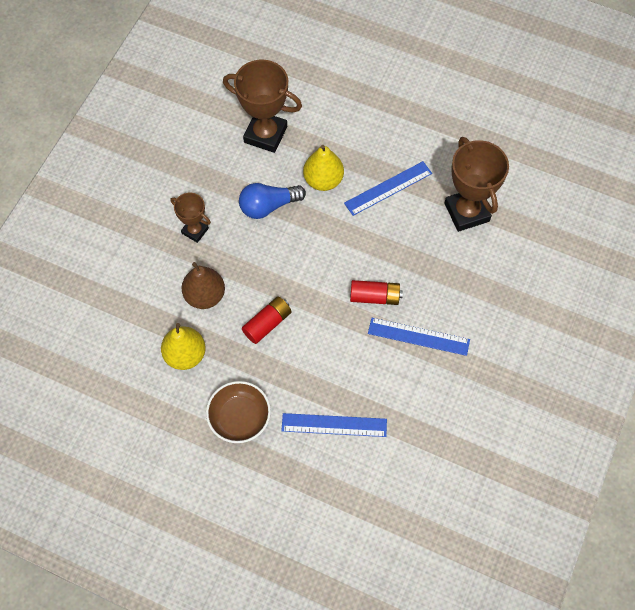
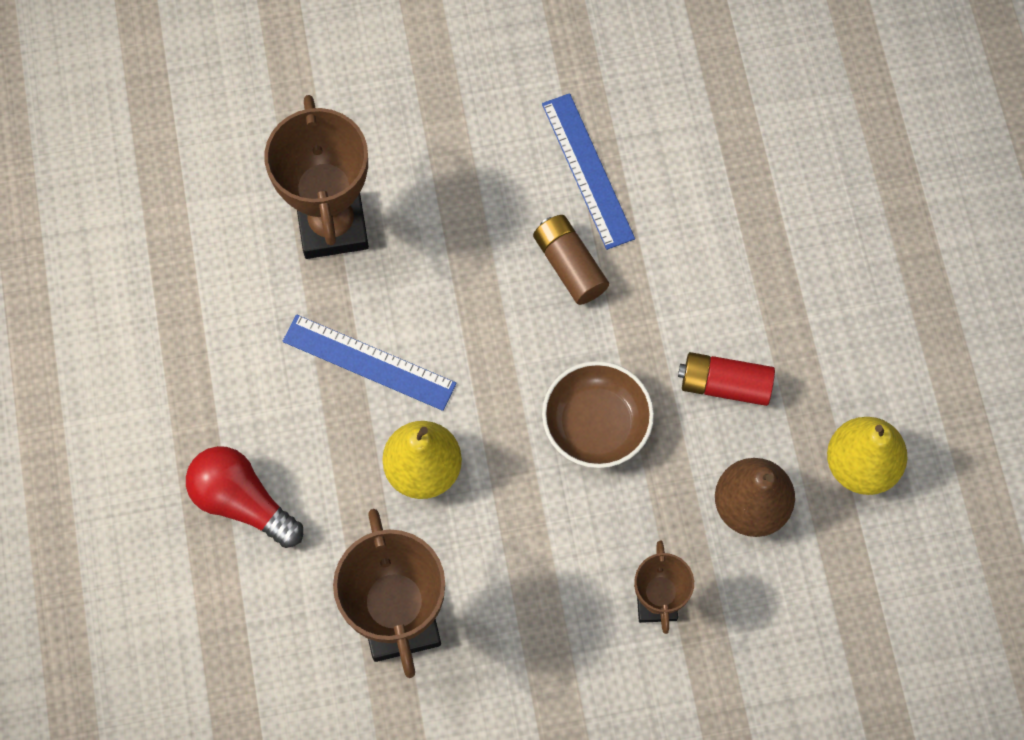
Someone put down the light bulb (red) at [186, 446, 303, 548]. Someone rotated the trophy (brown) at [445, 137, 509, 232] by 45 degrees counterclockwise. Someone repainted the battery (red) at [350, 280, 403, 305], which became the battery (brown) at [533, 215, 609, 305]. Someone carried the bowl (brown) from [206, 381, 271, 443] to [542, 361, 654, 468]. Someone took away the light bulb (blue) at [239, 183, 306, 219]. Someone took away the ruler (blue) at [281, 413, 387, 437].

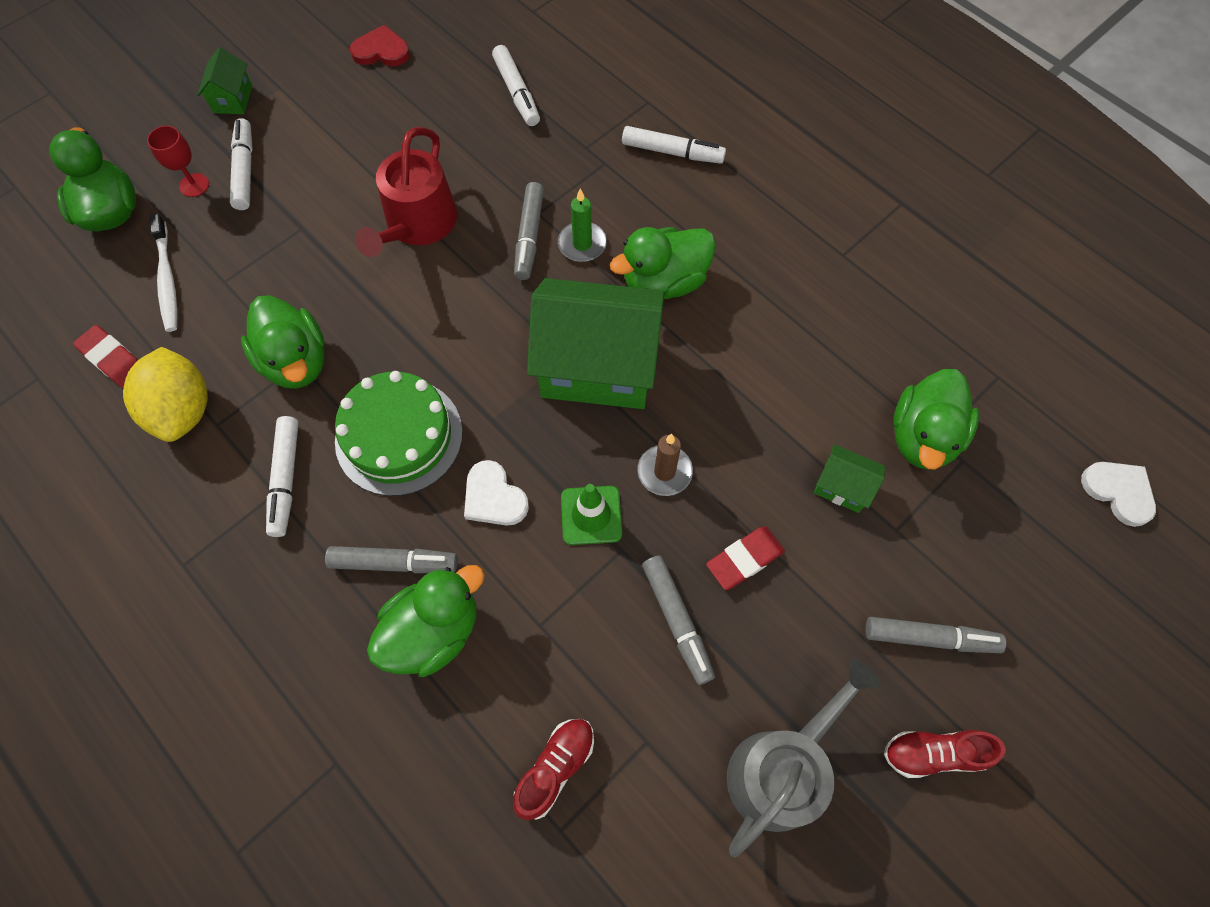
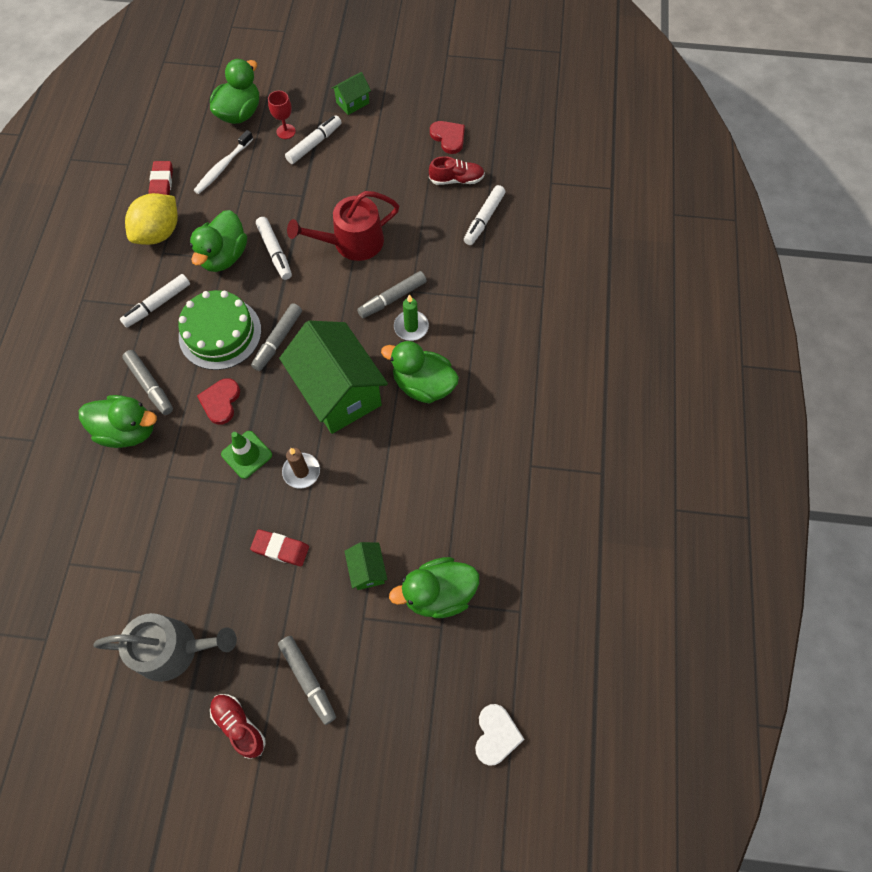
Someone repainted the heart (white) at [464, 460, 529, 526], which became the heart (red) at [197, 378, 240, 425]. Someone carried the marker (grey) from [642, 556, 715, 685] to [251, 303, 302, 371]. Someone carried the marker (white) from [622, 126, 726, 164] to [256, 217, 292, 280]. Someone carried the shoe (red) from [513, 719, 594, 820] to [429, 156, 485, 185].

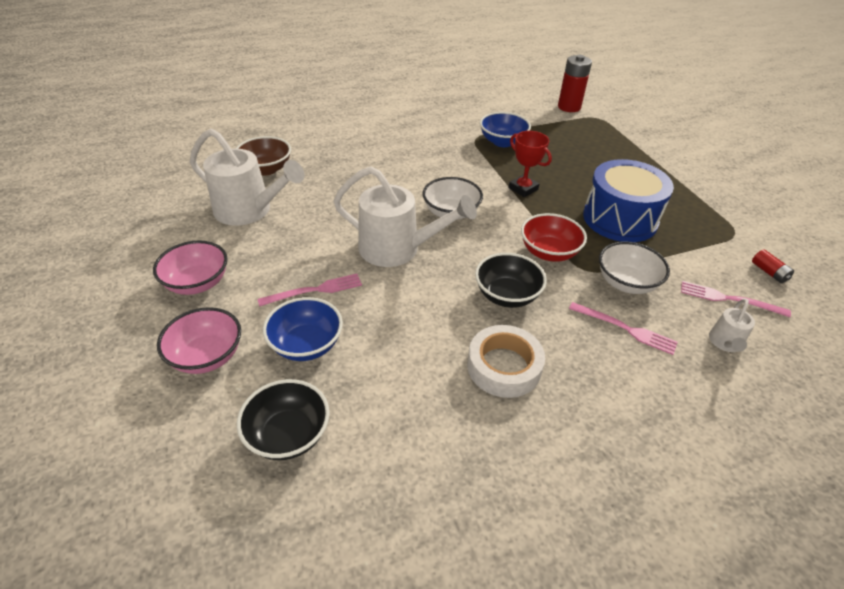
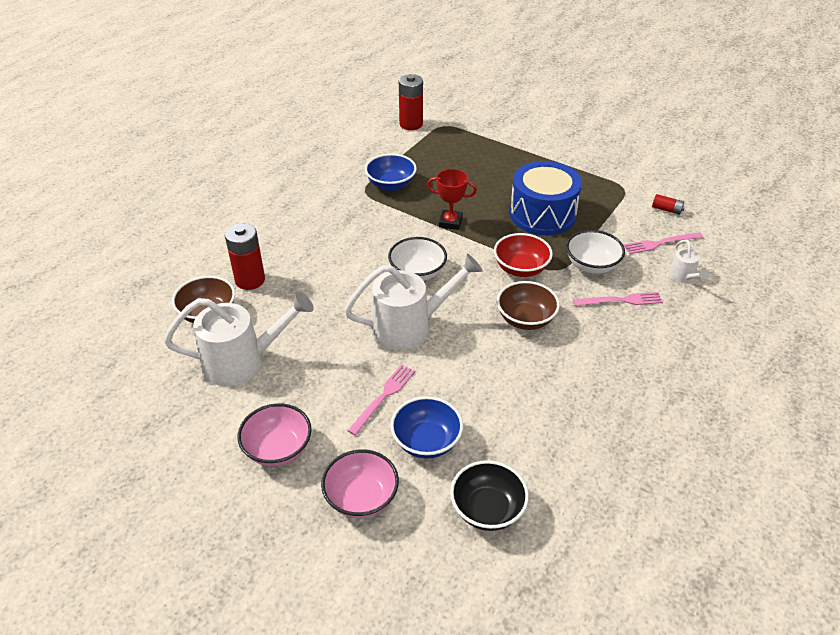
Someone put down the battery (red) at [225, 223, 265, 290]. Someone repainted the bowl (black) at [475, 253, 547, 308], which became the bowl (brown) at [497, 281, 560, 330]. Someone took away the tape (white) at [467, 325, 545, 398].

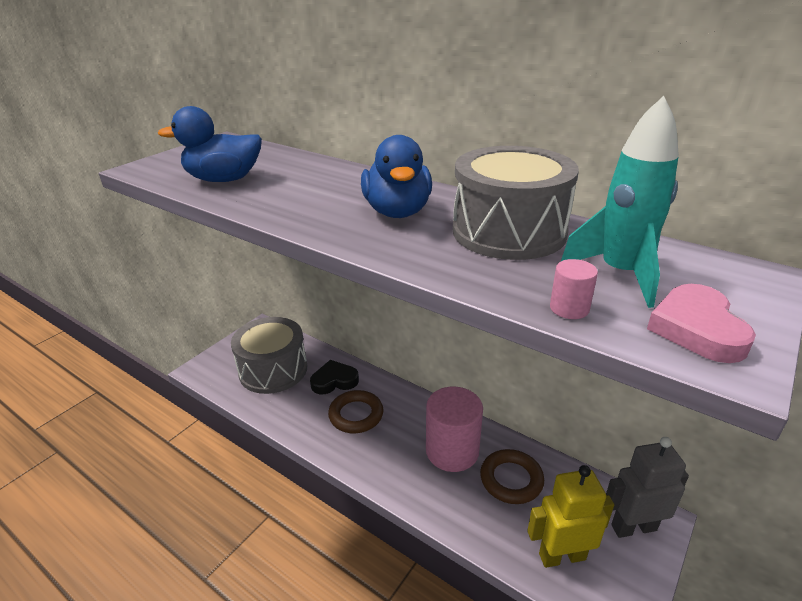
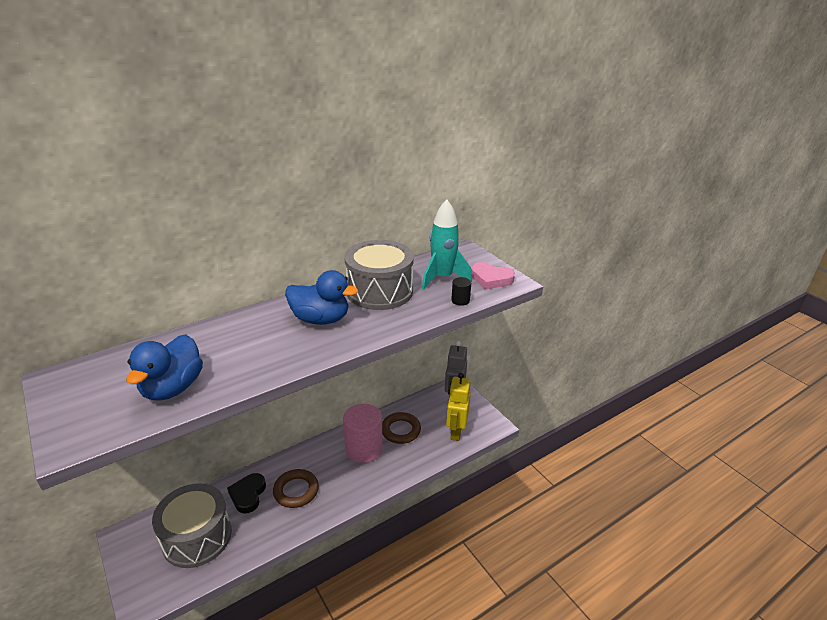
Someone repainted the cylinder (pink) at [550, 259, 598, 319], which became the cylinder (black) at [451, 277, 471, 306].

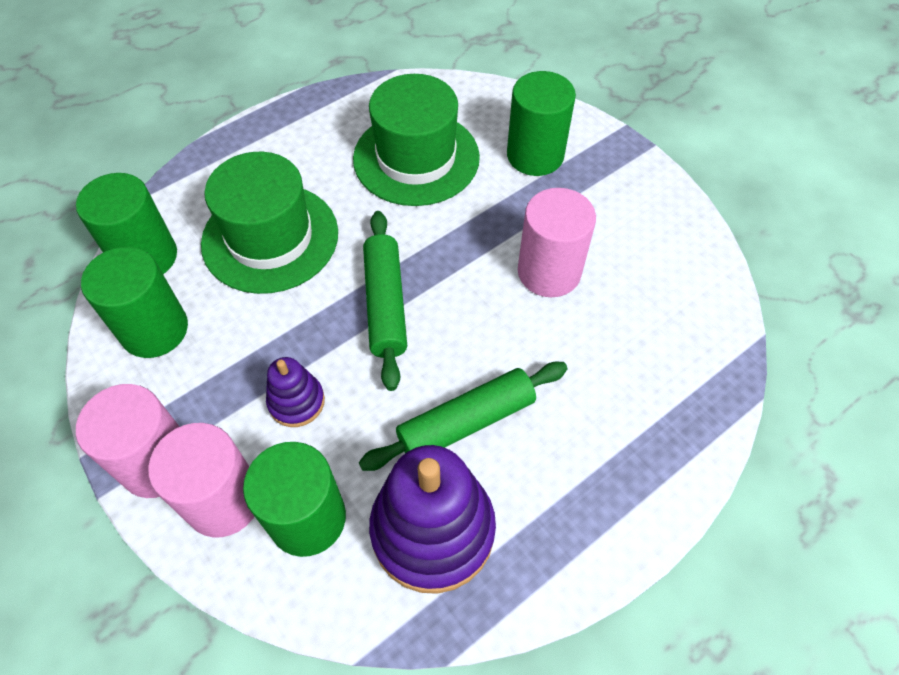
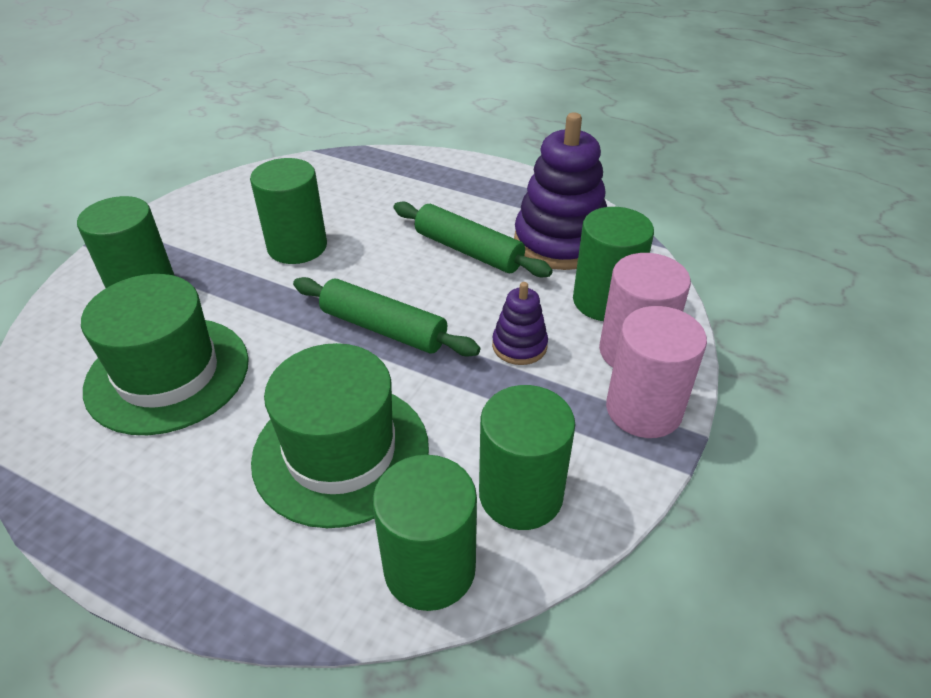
Someone repainted the cylinder (pink) at [518, 188, 596, 297], which became the cylinder (green) at [250, 158, 327, 264]. Someone rotated the rolling pin (green) at [363, 211, 407, 391] by 60 degrees clockwise.

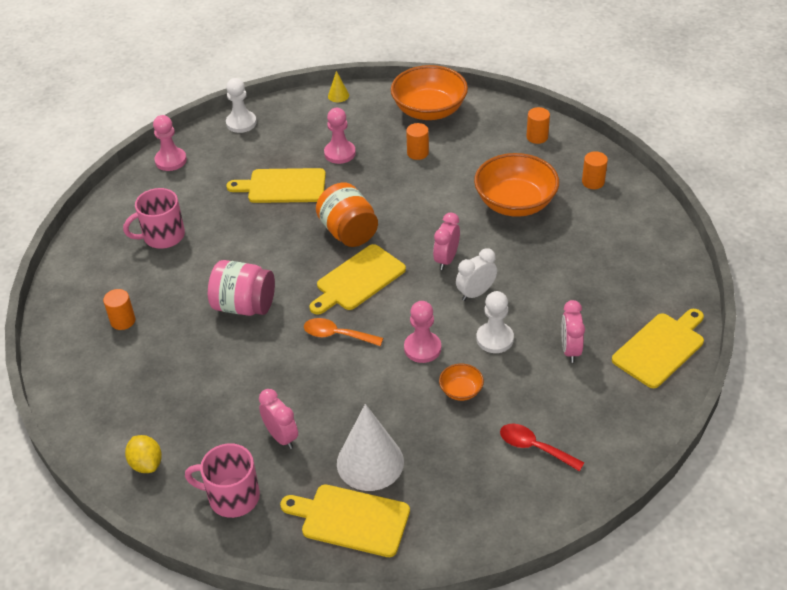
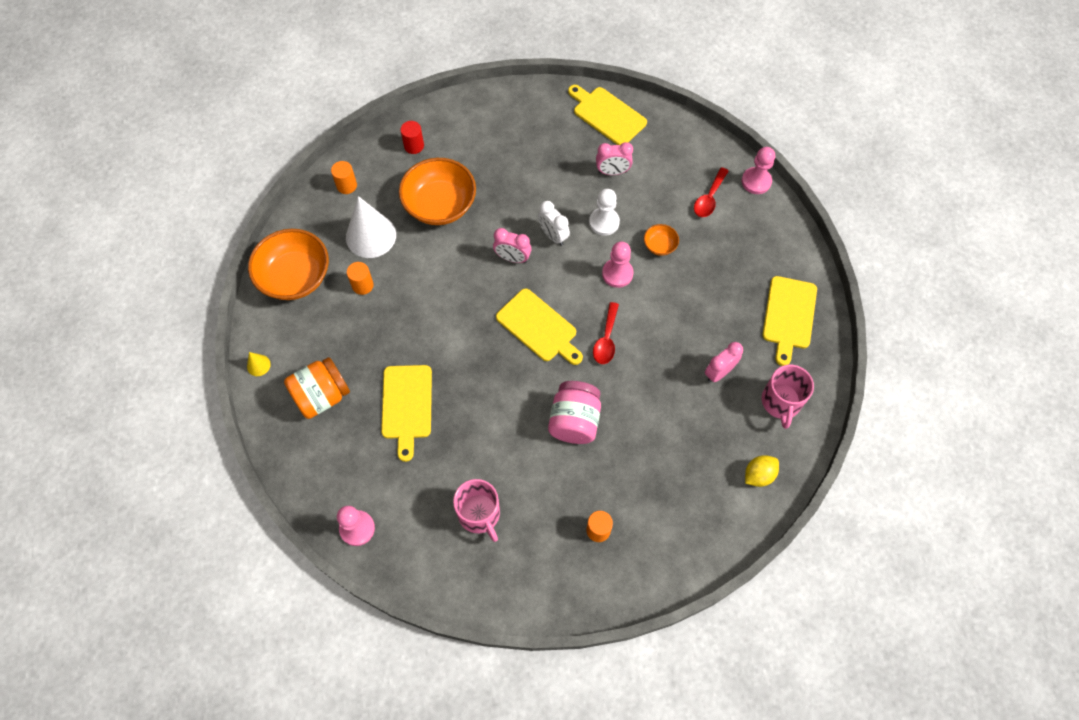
Someone carried the jar (orange) from [316, 183, 378, 247] to [284, 357, 350, 419]. Someone carried the cone (white) from [337, 404, 404, 491] to [346, 196, 396, 258]. Someone repainted the cylinder (orange) at [582, 151, 608, 189], which became the cylinder (red) at [400, 121, 424, 154]. Someone repainted the spoon (orange) at [304, 318, 383, 346], which became the spoon (red) at [593, 302, 619, 364]. Someone carried the pawn (pink) from [324, 108, 356, 164] to [742, 147, 775, 194]. Someone took away the pawn (white) at [226, 78, 257, 133].

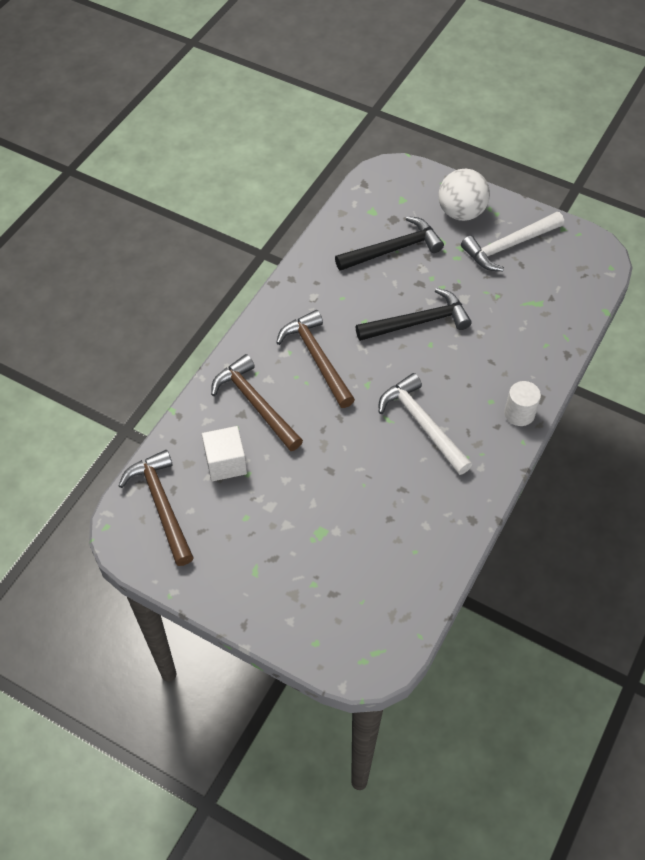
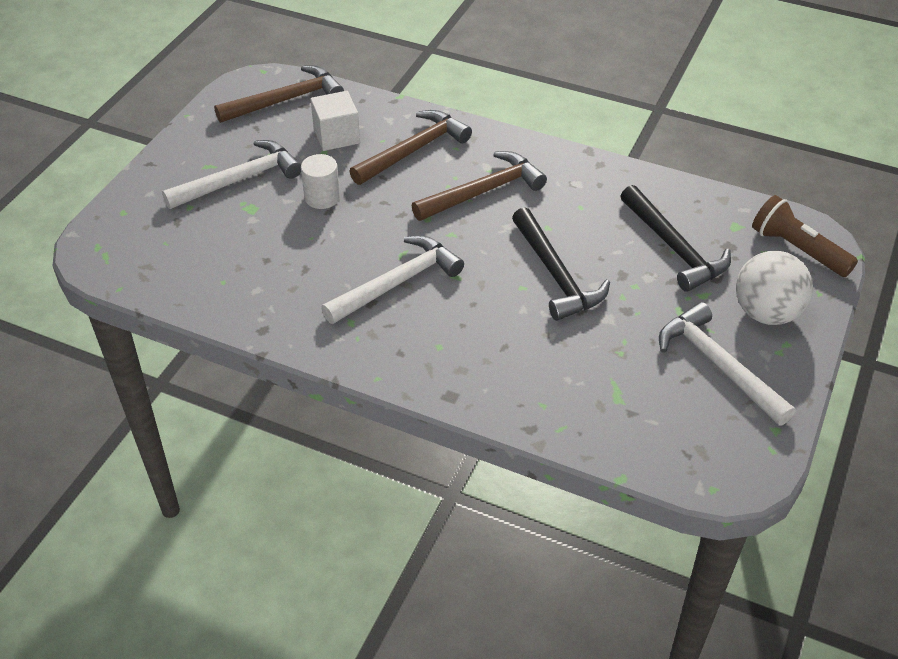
Someone put down the hammer (white) at [162, 140, 301, 209]. Someone carried the cylinder (white) from [504, 381, 541, 426] to [301, 154, 340, 209]. Someone put down the flashlight (brown) at [752, 195, 858, 277].

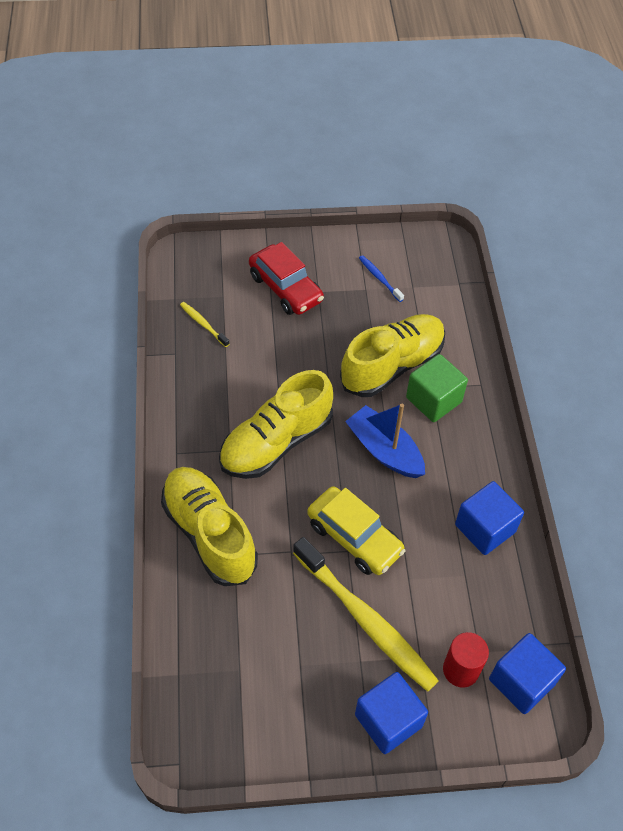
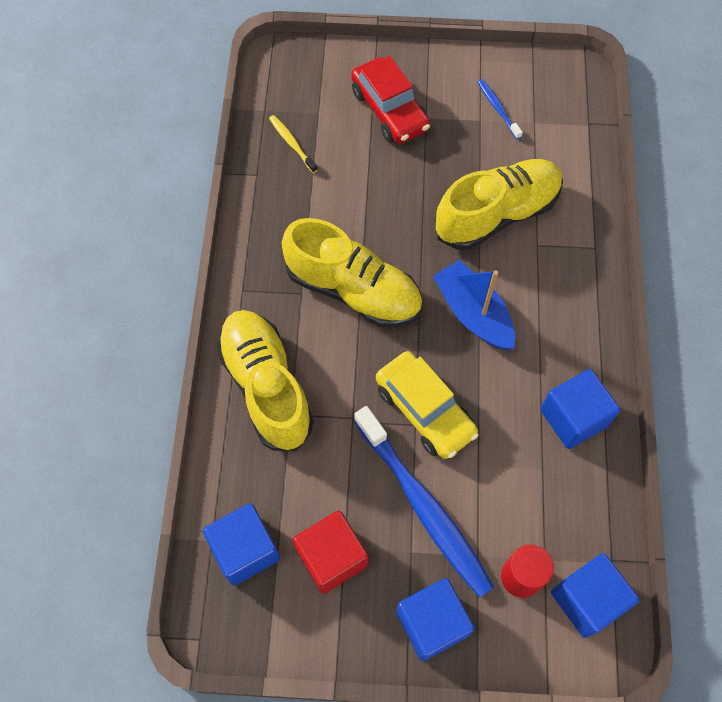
Someone put down the cube (blue) at [203, 503, 280, 586]. Someone rotated the shoe (yellow) at [219, 370, 333, 479] by 120 degrees counterclockwise. Someone put down the cube (red) at [293, 511, 368, 594]. Someone repainted the toothbrush (yellow) at [293, 537, 439, 692], which became the toothbrush (blue) at [354, 406, 494, 598]. Someone took away the cube (green) at [406, 354, 468, 422].

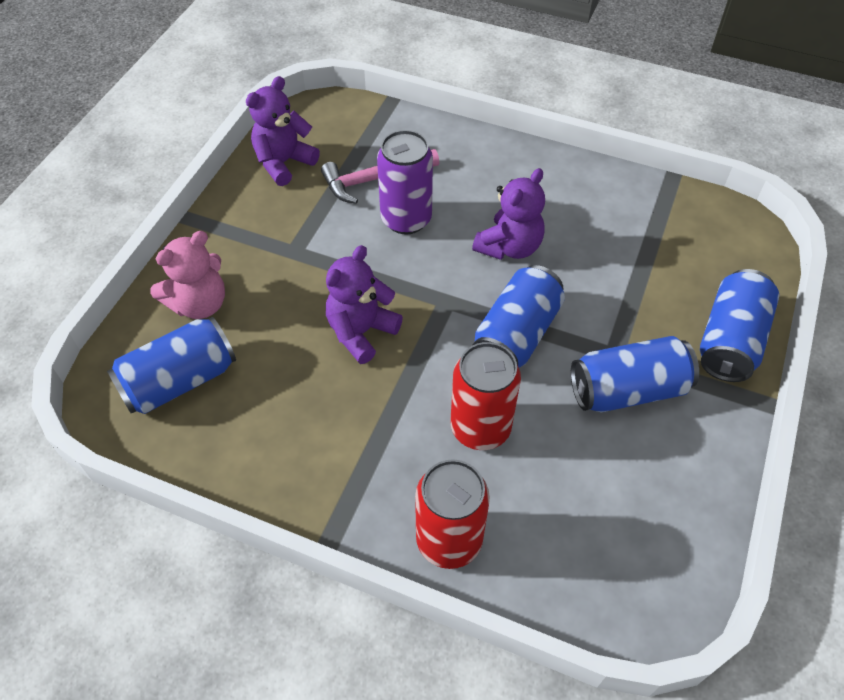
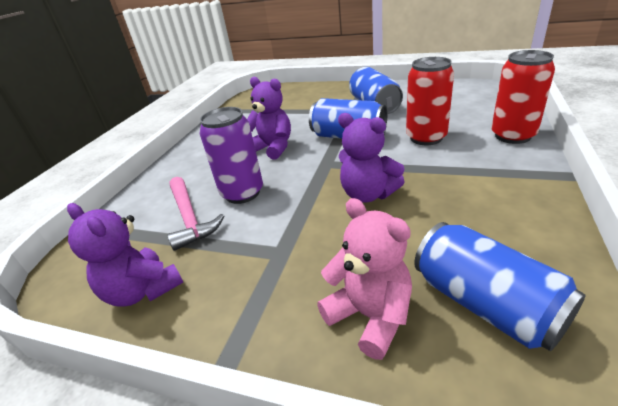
Someone took away the can (blue) at [700, 269, 779, 382].

